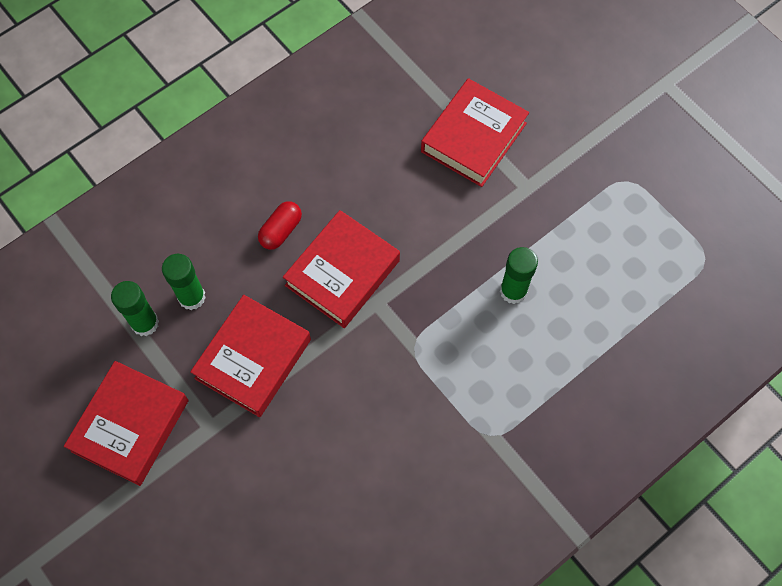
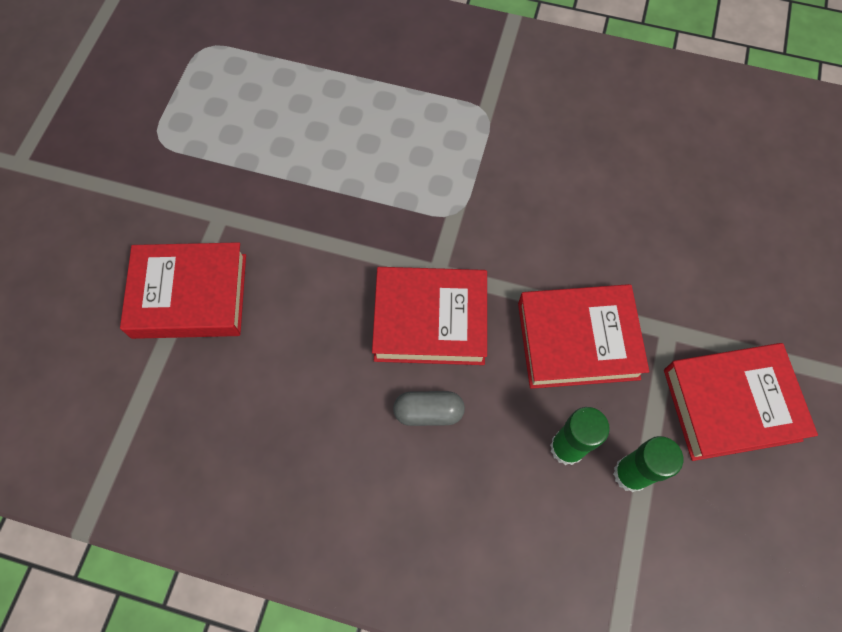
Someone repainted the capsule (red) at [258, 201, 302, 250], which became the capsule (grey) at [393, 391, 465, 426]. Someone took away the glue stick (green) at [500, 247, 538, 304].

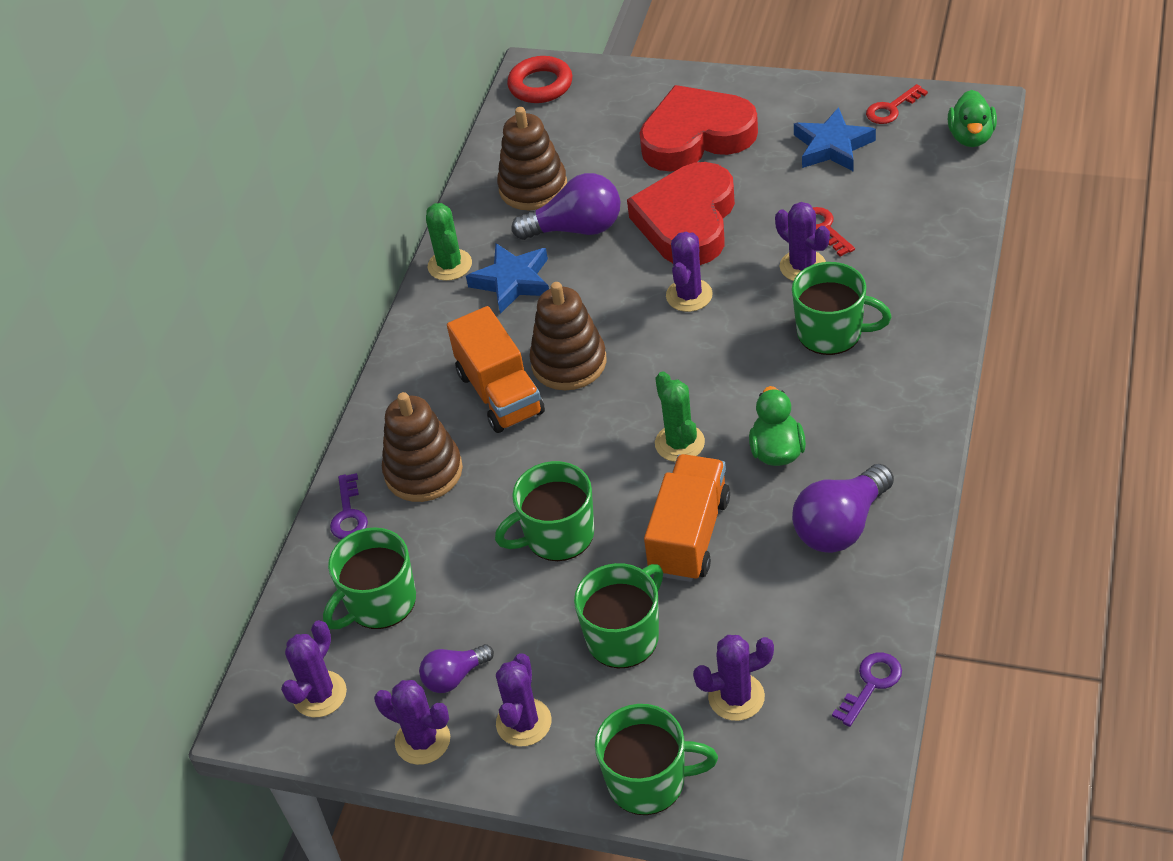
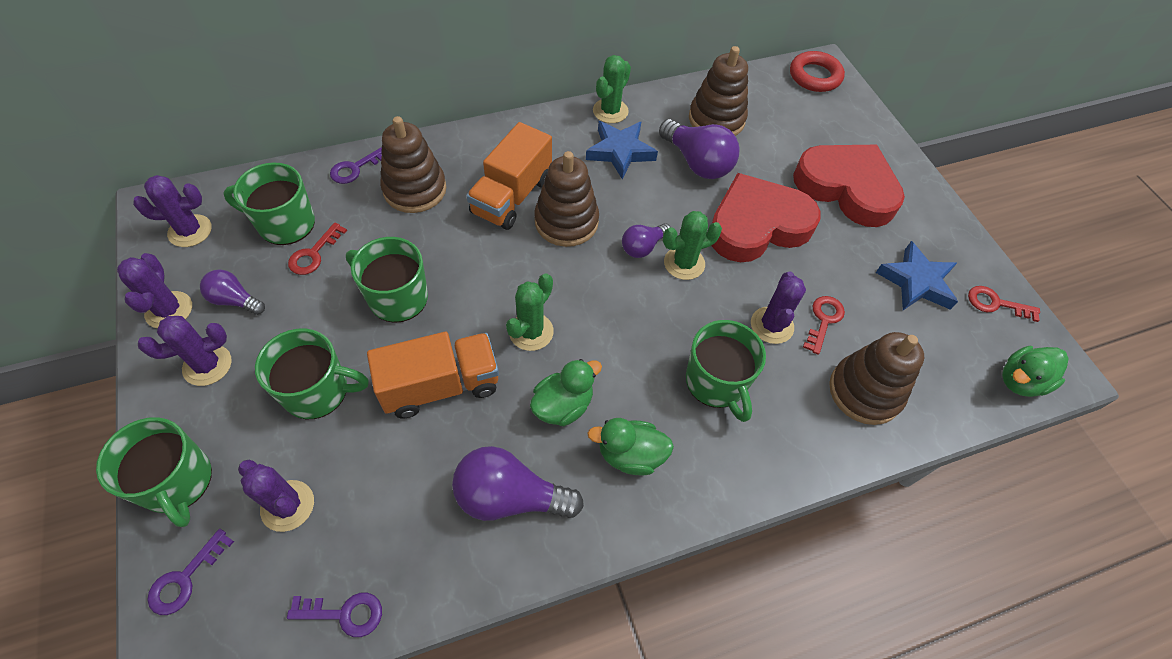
Someone put down the key (purple) at [148, 529, 234, 615]. Someone put down the key (red) at [288, 222, 347, 275]. Someone put down the duck (green) at [587, 418, 674, 476]. Someone put down the light bulb (purple) at [622, 223, 670, 258]. Someone repainted the cactus (purple) at [666, 232, 713, 312], which became the cactus (green) at [663, 211, 722, 280]. Someone put down the stacking toy (brown) at [829, 332, 924, 425].

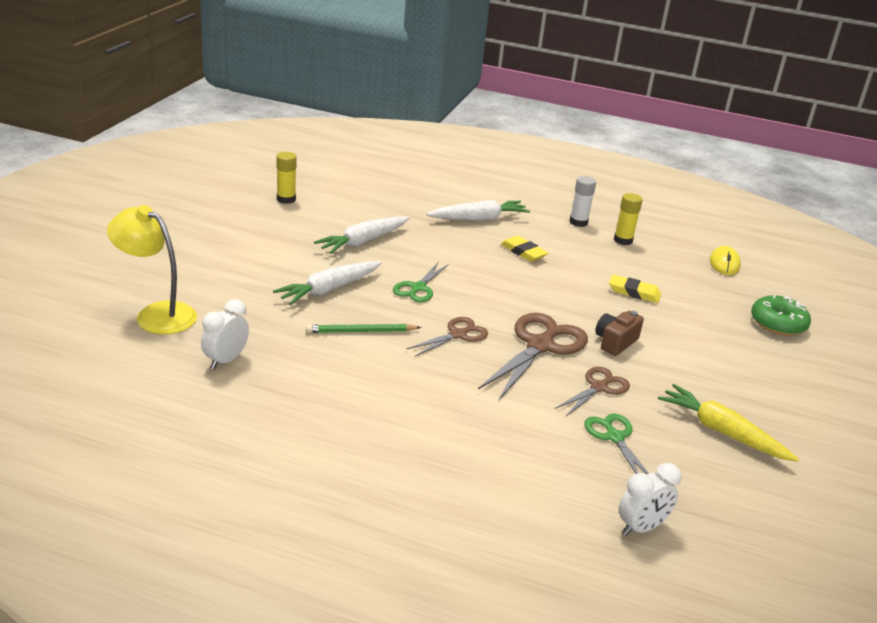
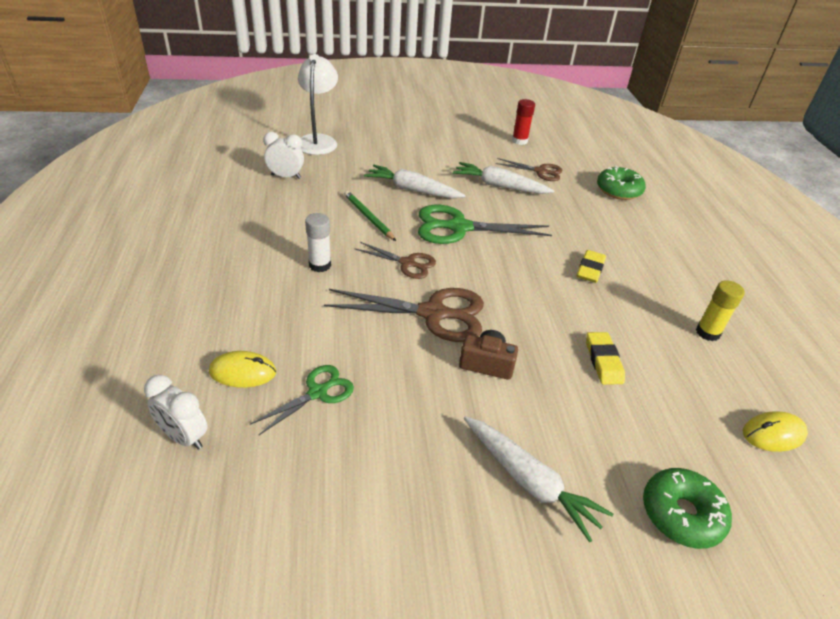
Someone put down the mouse (yellow) at [209, 351, 276, 388]. Someone repainted the lamp (yellow) at [107, 205, 197, 334], which became the lamp (white) at [298, 54, 338, 155]. Someone carried the glue stick (white) from [569, 176, 596, 227] to [305, 213, 331, 272]. Someone scaled the scissors (green) at [393, 263, 449, 302] by 1.74. Someone carried the carrot (white) from [426, 200, 530, 221] to [464, 416, 613, 543]. Someone carried the scissors (brown) from [555, 367, 630, 416] to [495, 158, 562, 181]. Someone repainted the glue stick (yellow) at [276, 152, 297, 204], which became the glue stick (red) at [512, 99, 535, 145]. Someone put down the donut (green) at [597, 166, 646, 200]. Someone took away the carrot (yellow) at [658, 384, 799, 462].

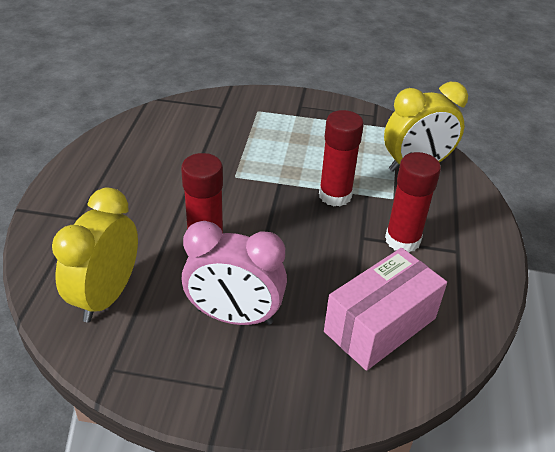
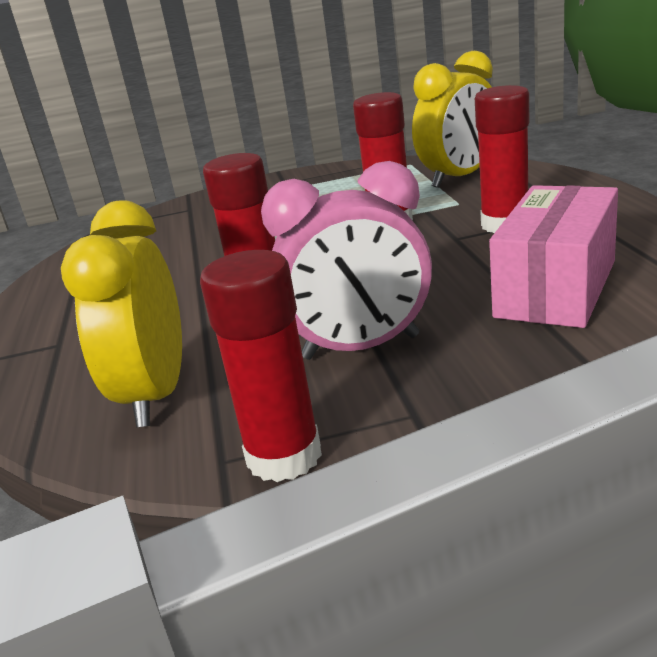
Someone put down the glue stick (red) at [200, 250, 322, 482].

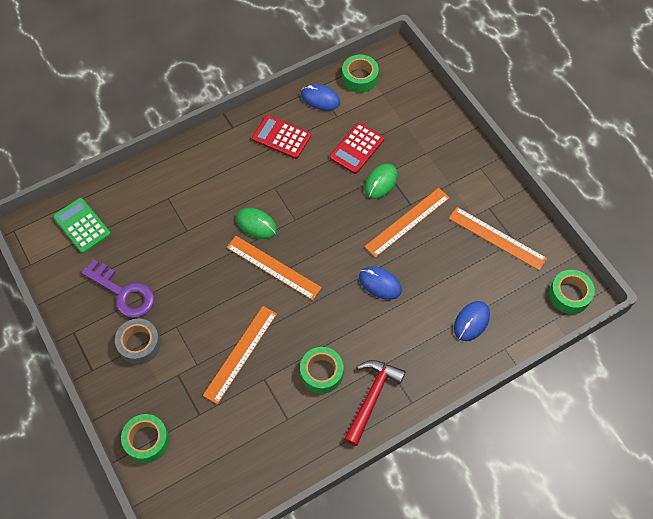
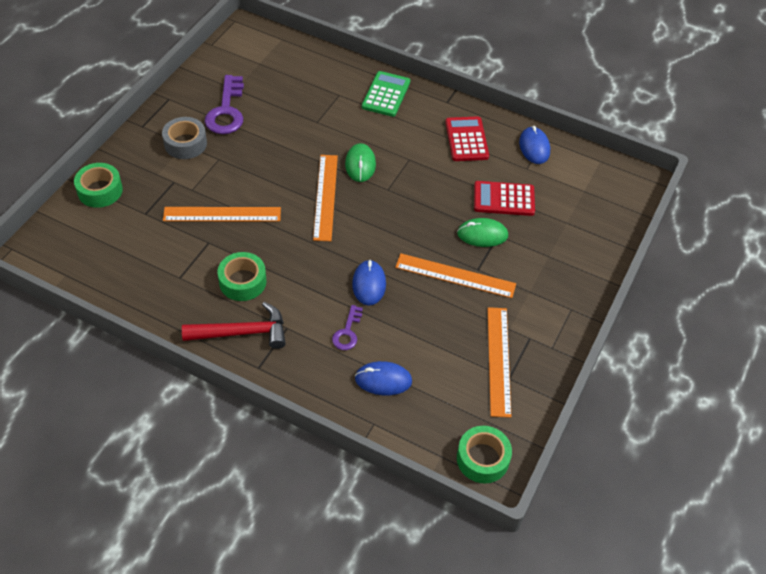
Someone put down the key (purple) at [332, 305, 363, 350]. Someone carried the calculator (green) from [53, 198, 111, 253] to [362, 71, 410, 117]. Someone took away the tape (green) at [342, 55, 379, 93].

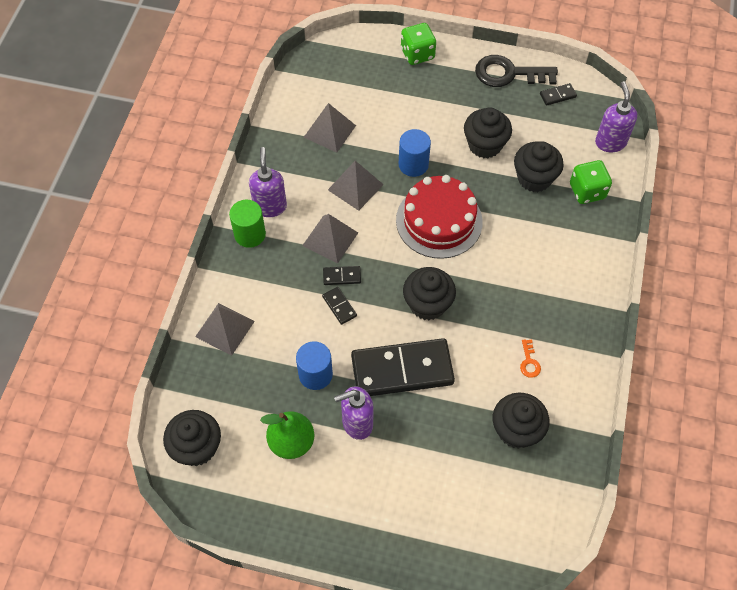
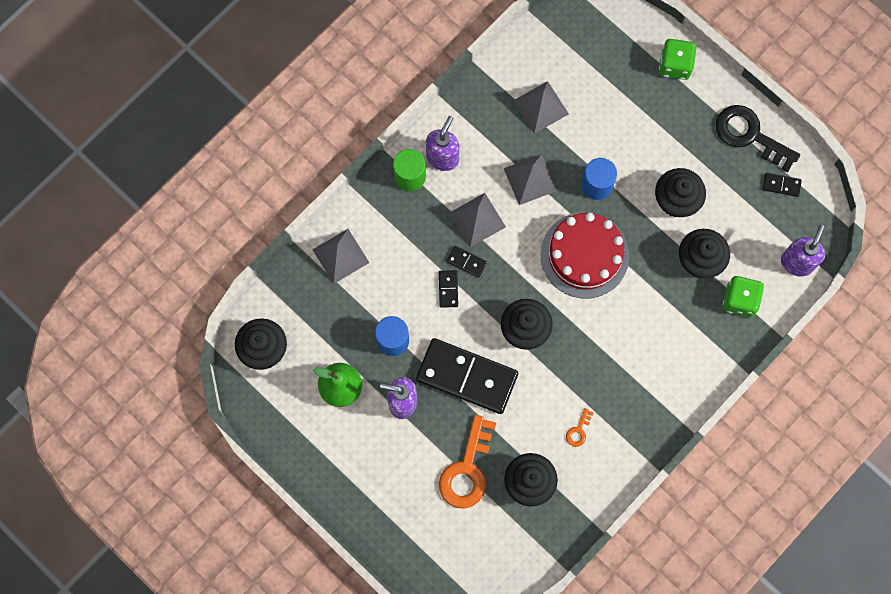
Someone put down the key (orange) at [439, 415, 496, 509].

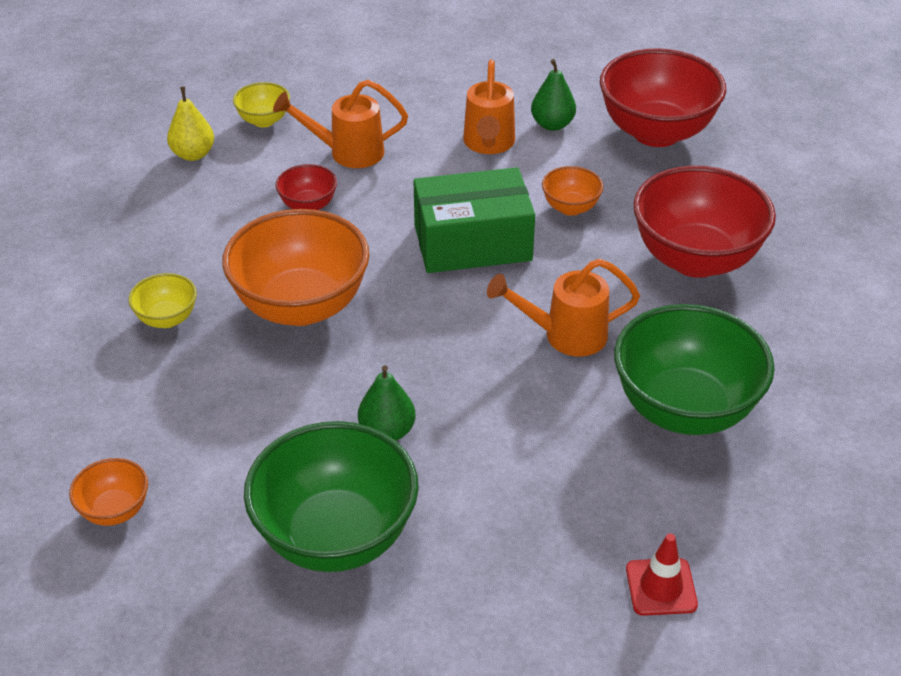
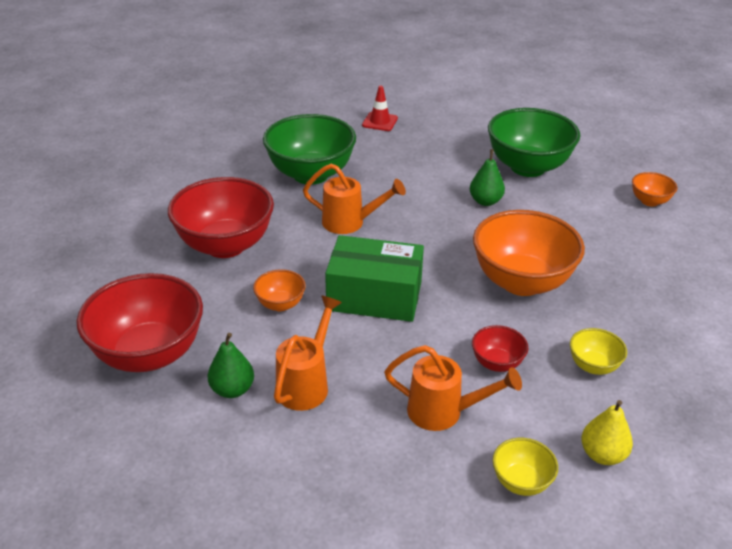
Someone carried the bowl (yellow) from [128, 273, 197, 328] to [570, 328, 627, 375].

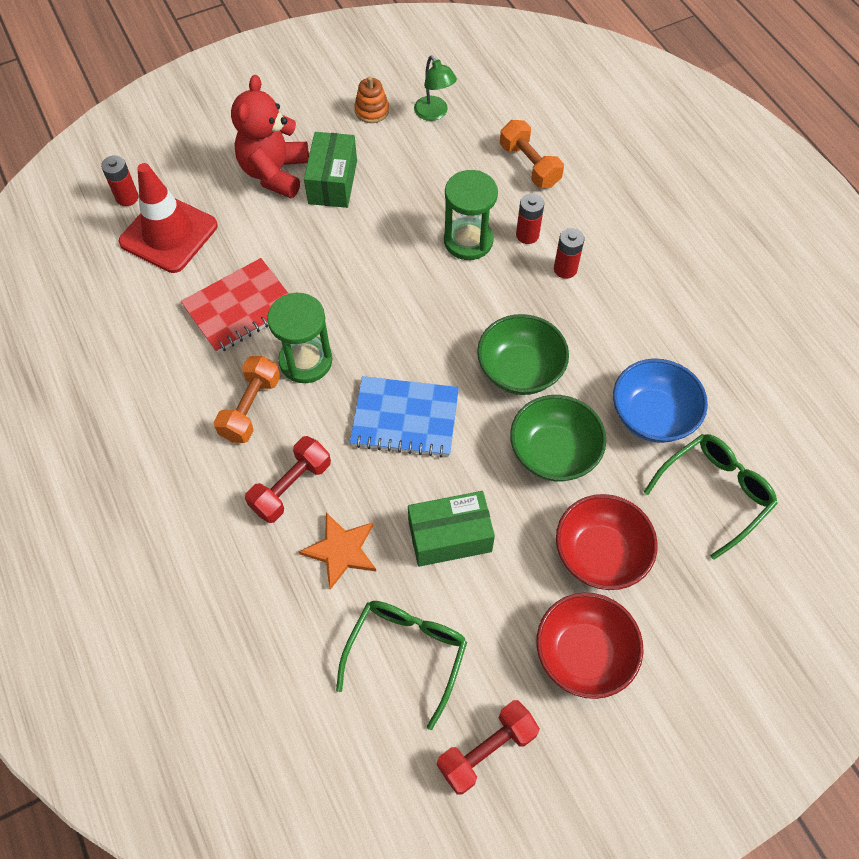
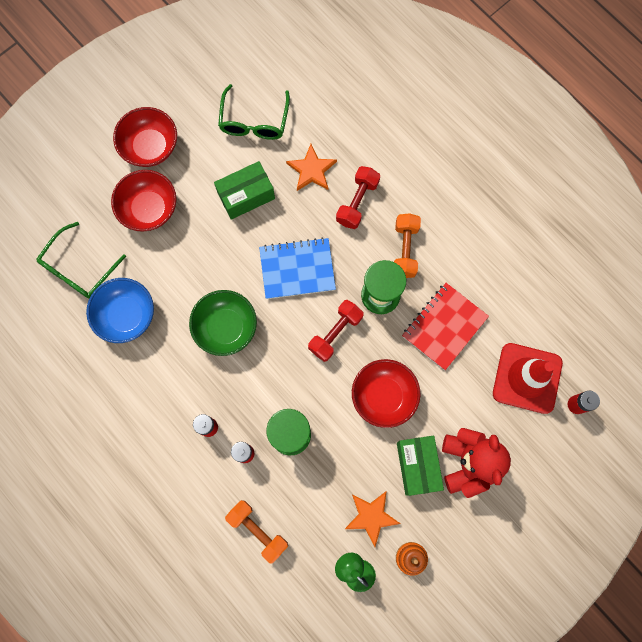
Someone carried the dumbbell (red) from [437, 700, 540, 795] to [308, 300, 364, 362]. Someone put down the star (orange) at [345, 491, 401, 547]. Someone put down the bowl (red) at [352, 359, 421, 428]. Someone took away the bowl (green) at [510, 395, 606, 481].

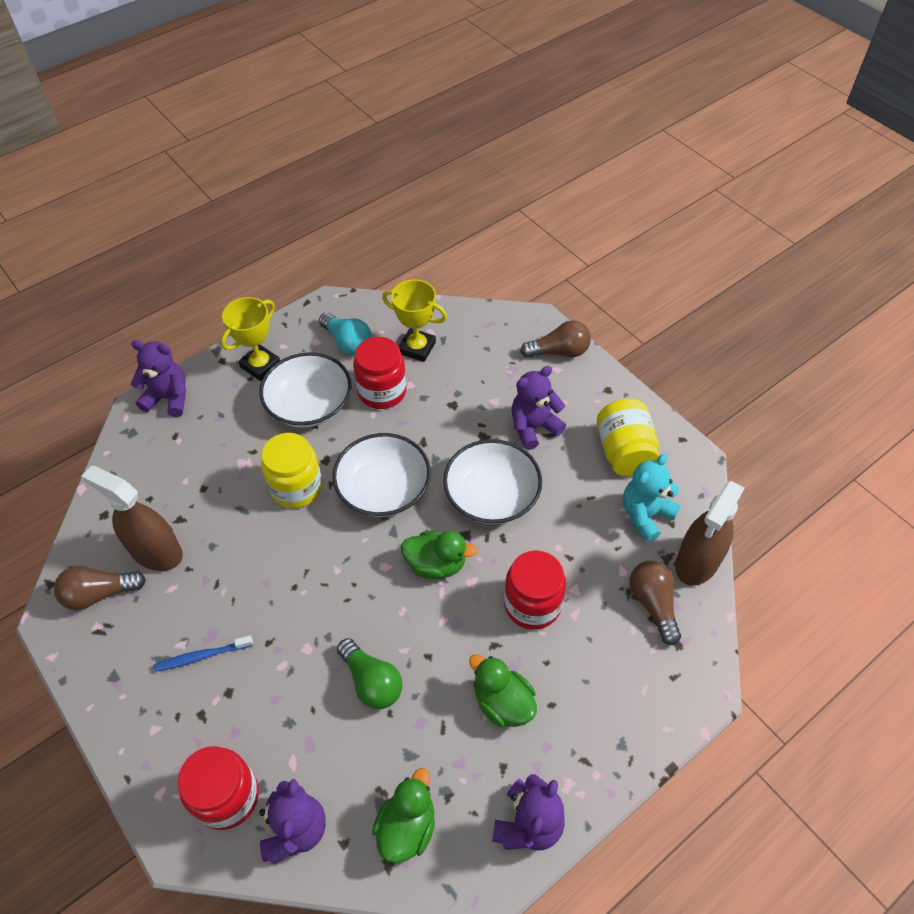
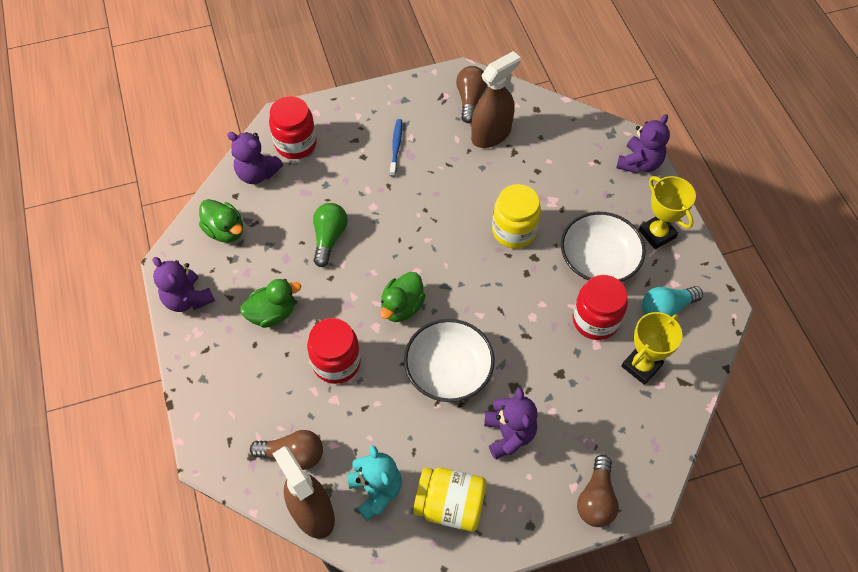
Someone rotated the light bulb (green) at [337, 638, 402, 709] by 120 degrees clockwise. Someone took away the bowl (white) at [332, 433, 431, 517].

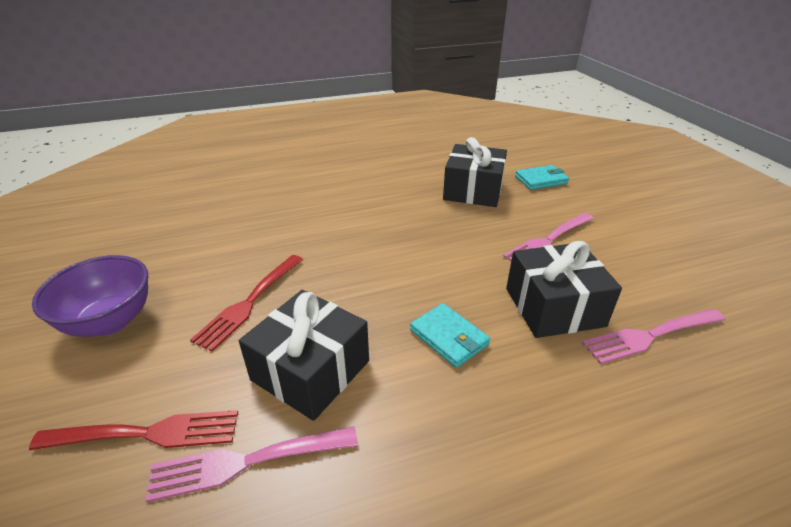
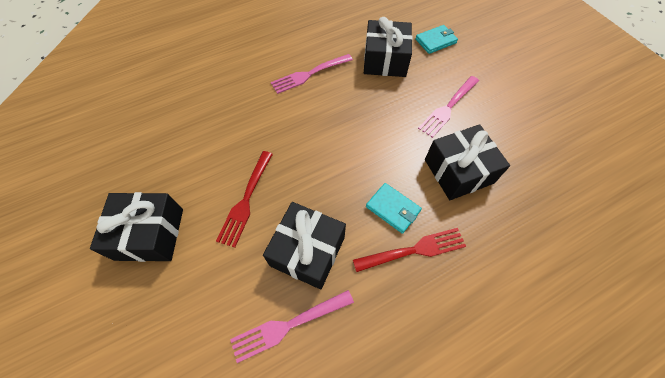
Someone swapped the bowl (purple) at [32, 255, 148, 337] for the gift (black) at [90, 192, 183, 262]. Someone carried the fork (pink) from [582, 309, 725, 364] to [271, 54, 353, 94]. Someone carried the fork (red) from [29, 410, 238, 450] to [353, 228, 466, 272].

